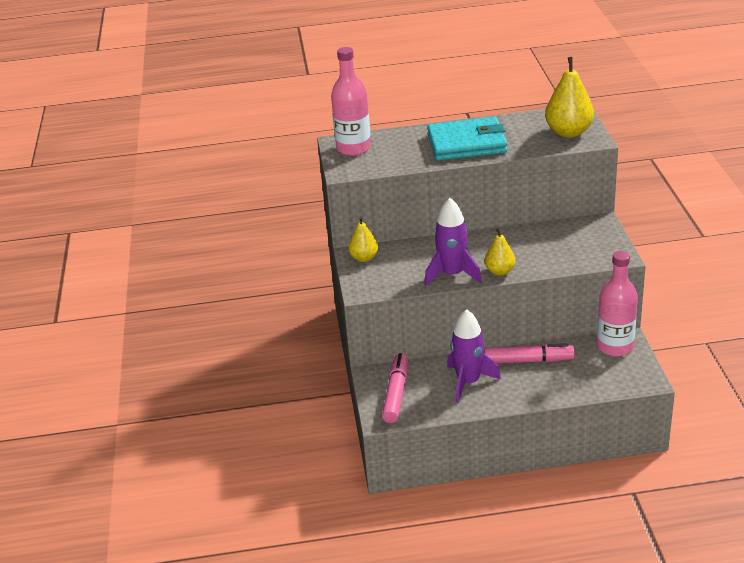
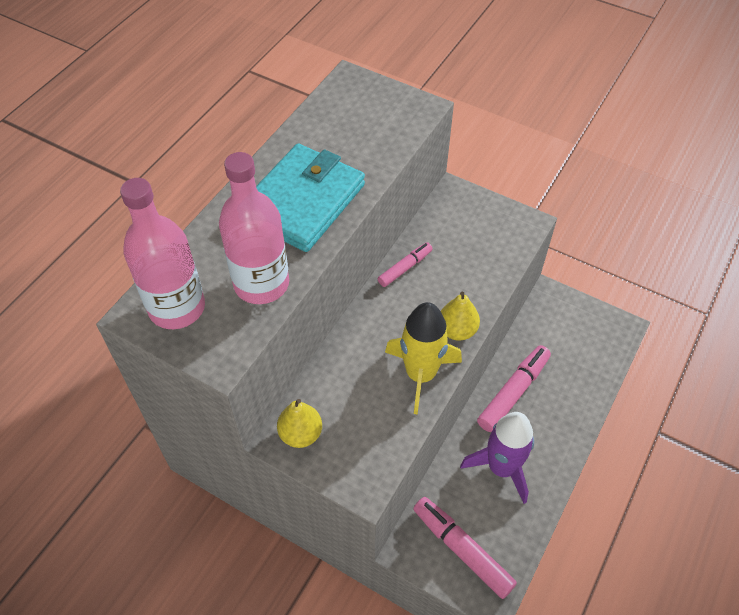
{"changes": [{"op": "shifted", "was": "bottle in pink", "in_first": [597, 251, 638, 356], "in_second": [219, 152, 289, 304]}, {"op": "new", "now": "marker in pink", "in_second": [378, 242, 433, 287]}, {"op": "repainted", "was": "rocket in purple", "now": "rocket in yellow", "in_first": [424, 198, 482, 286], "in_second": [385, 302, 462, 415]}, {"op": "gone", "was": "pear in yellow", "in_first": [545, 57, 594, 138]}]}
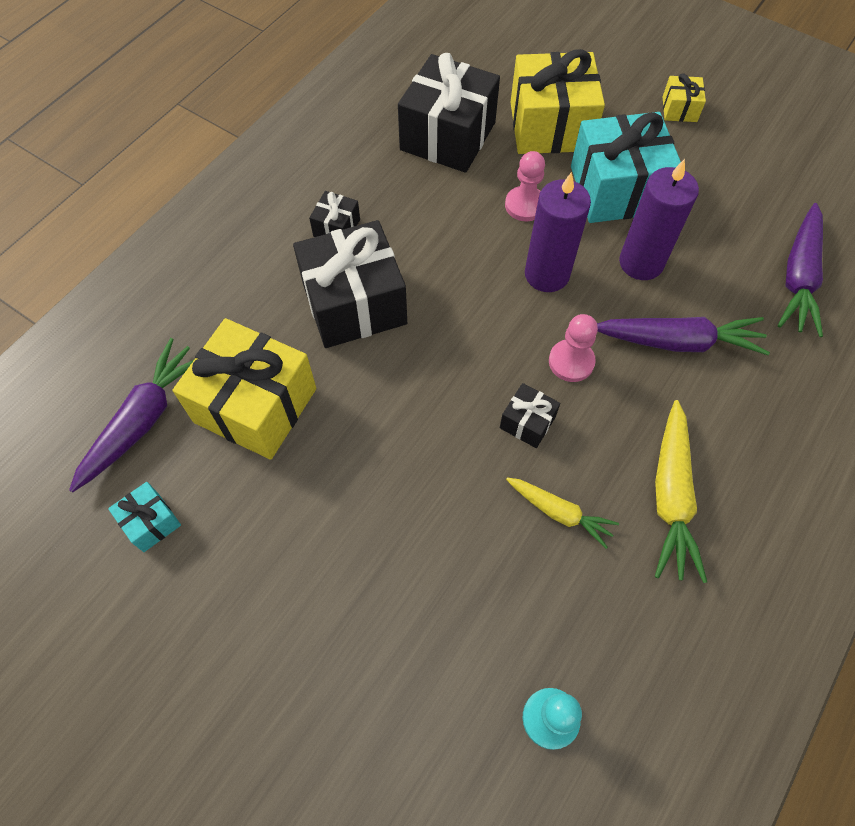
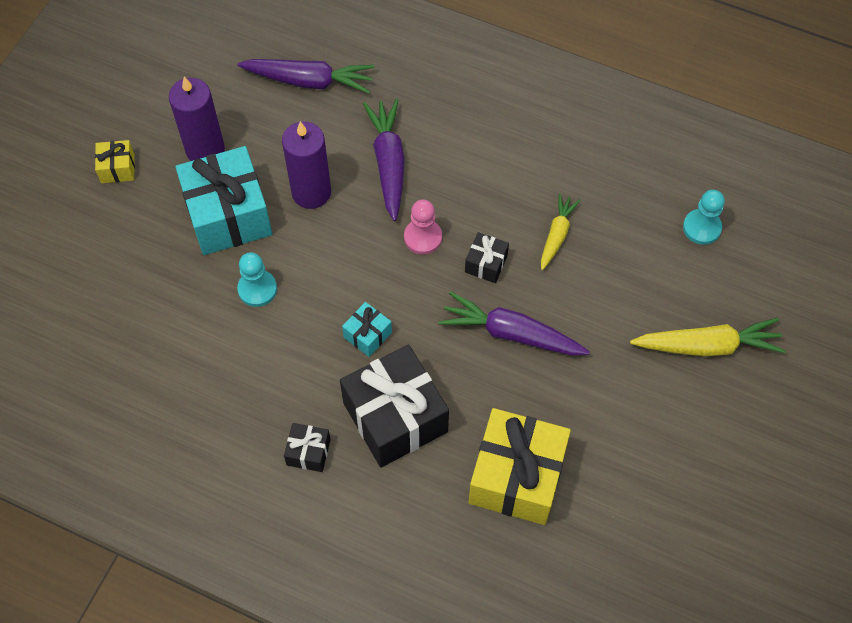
{"changes": [{"op": "shifted", "was": "candle in purple", "in_first": [525, 172, 591, 292], "in_second": [169, 76, 225, 161]}, {"op": "repainted", "was": "pawn in pink", "now": "pawn in turquoise", "in_first": [505, 151, 545, 221], "in_second": [237, 252, 277, 307]}, {"op": "shifted", "was": "gift in turquoise", "in_first": [108, 482, 181, 552], "in_second": [342, 302, 392, 357]}, {"op": "shifted", "was": "carrot in purple", "in_first": [69, 338, 194, 492], "in_second": [439, 291, 590, 355]}, {"op": "shifted", "was": "carrot in yellow", "in_first": [655, 400, 707, 583], "in_second": [630, 318, 786, 357]}, {"op": "gone", "was": "gift in black", "in_first": [398, 53, 500, 173]}, {"op": "gone", "was": "gift in yellow", "in_first": [511, 49, 605, 154]}]}
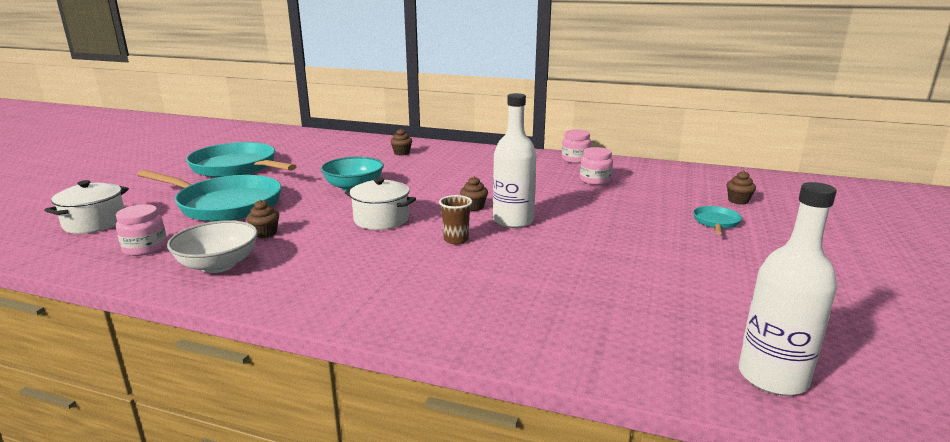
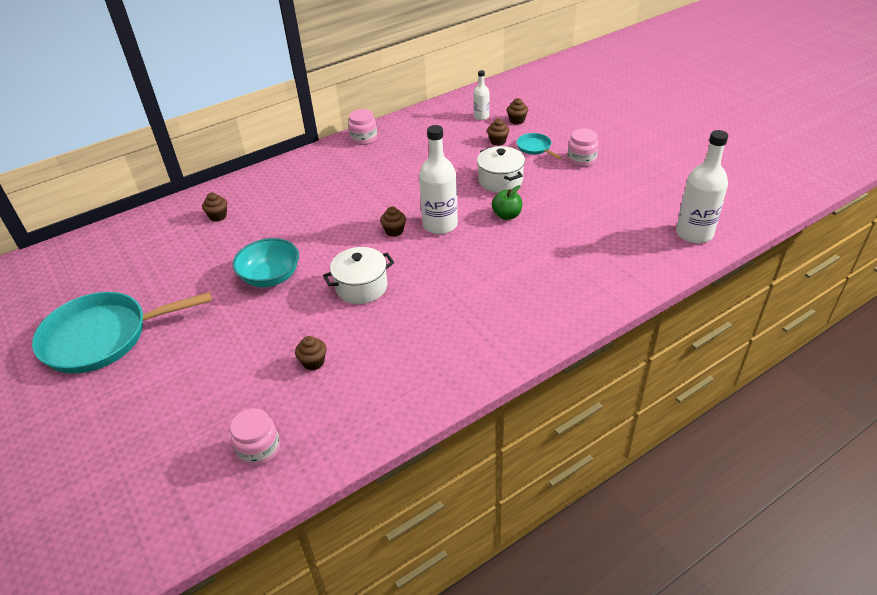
{"changes": [{"op": "new", "now": "bottle in white", "in_second": [474, 70, 490, 120]}, {"op": "shifted", "was": "pot in white", "in_first": [44, 180, 129, 234], "in_second": [477, 146, 525, 193]}, {"op": "new", "now": "cupcake in brown", "in_second": [487, 119, 509, 146]}, {"op": "new", "now": "apple in green", "in_second": [492, 185, 522, 220]}, {"op": "shifted", "was": "jar in pink", "in_first": [580, 147, 613, 185], "in_second": [567, 129, 599, 167]}, {"op": "gone", "was": "pan in turquoise", "in_first": [137, 170, 282, 222]}, {"op": "gone", "was": "bowl in white", "in_first": [167, 220, 258, 273]}, {"op": "gone", "was": "cup in brown", "in_first": [439, 195, 472, 245]}]}
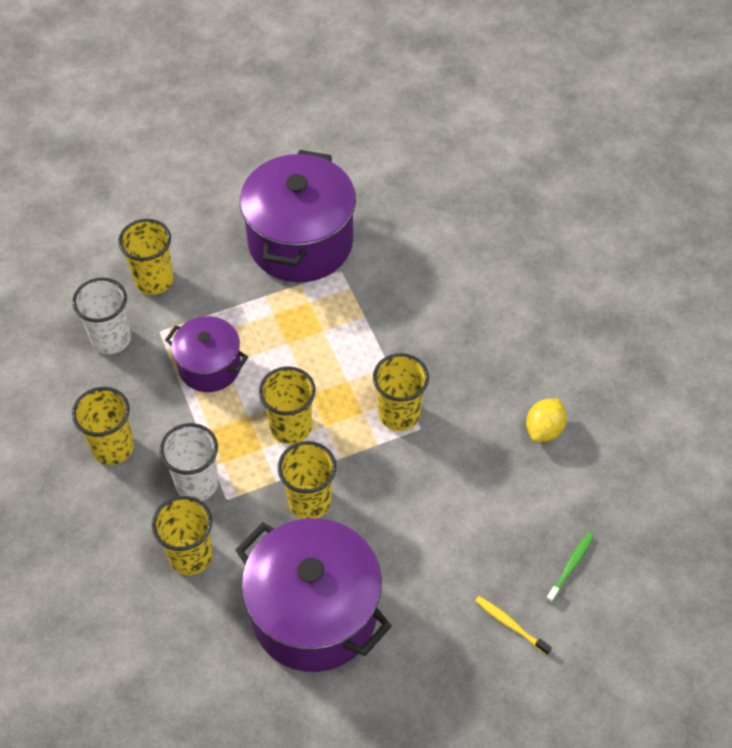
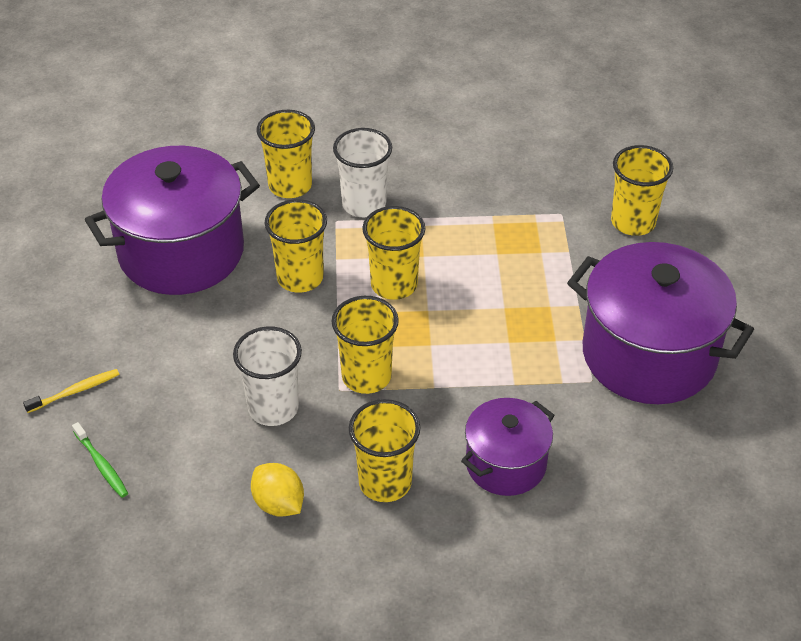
{"changes": [{"op": "shifted", "was": "cup in white", "in_first": [72, 278, 131, 354], "in_second": [233, 326, 302, 426]}, {"op": "shifted", "was": "cup in yellow", "in_first": [72, 387, 134, 465], "in_second": [349, 399, 420, 502]}, {"op": "shifted", "was": "pot in purple", "in_first": [165, 316, 248, 392], "in_second": [461, 398, 555, 496]}]}
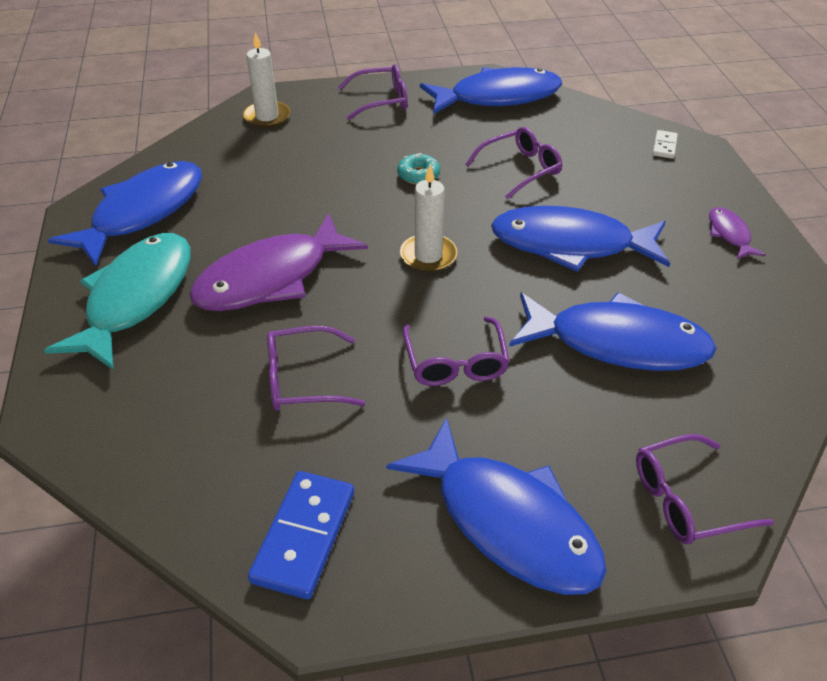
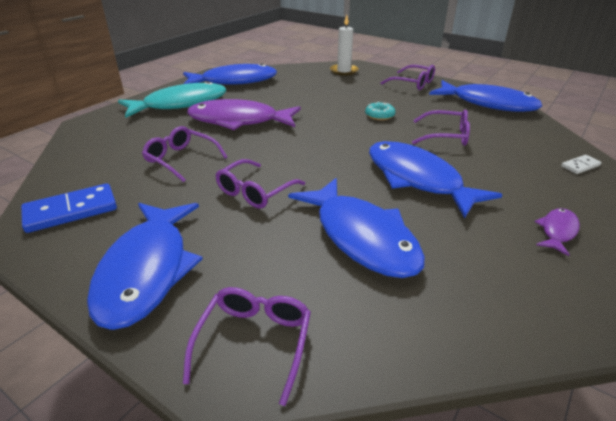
{"changes": [{"op": "rotated", "was": "glasses in purple", "in_first": [636, 434, 774, 544], "in_second": [183, 287, 311, 406], "clockwise": 75}, {"op": "gone", "was": "candle in white", "in_first": [400, 165, 457, 272]}]}
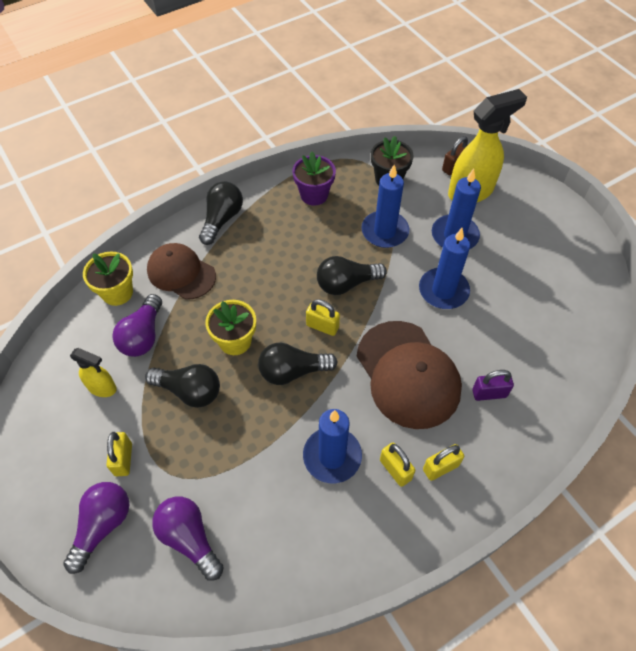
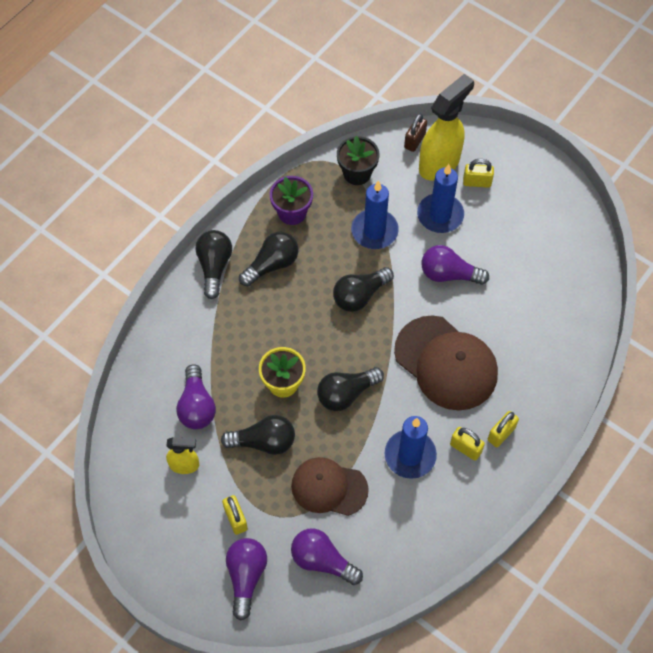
{"changes": [{"op": "new", "now": "light bulb in black", "in_second": [239, 232, 298, 286]}, {"op": "shifted", "was": "cap in brown", "in_first": [147, 243, 216, 300], "in_second": [291, 457, 369, 516]}, {"op": "swapped", "was": "candle in blue", "now": "light bulb in purple", "in_first": [419, 228, 470, 309], "in_second": [421, 245, 489, 285]}, {"op": "shifted", "was": "padlock in yellow", "in_first": [306, 299, 340, 336], "in_second": [463, 159, 494, 188]}, {"op": "gone", "was": "flower pot in yellow", "in_first": [83, 252, 133, 306]}, {"op": "gone", "was": "padlock in purple", "in_first": [472, 370, 514, 401]}]}
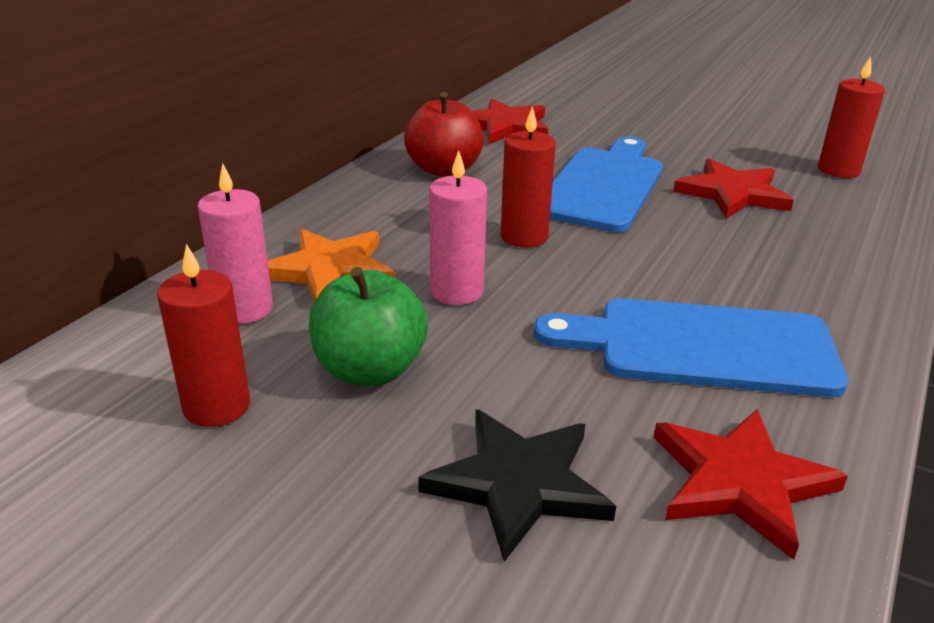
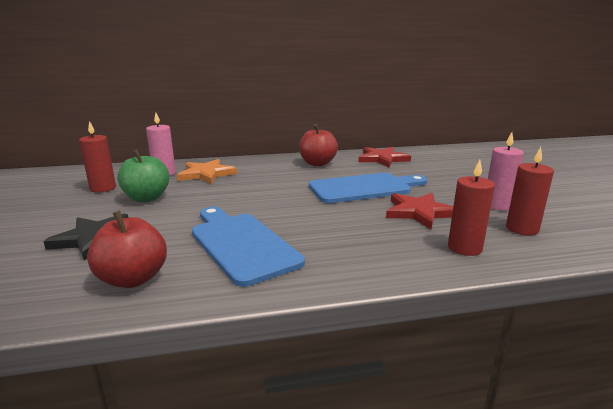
{"changes": [{"op": "swapped", "was": "star in red", "now": "apple in red", "in_first": [654, 409, 848, 560], "in_second": [87, 210, 167, 288]}, {"op": "shifted", "was": "candle in red", "in_first": [501, 107, 556, 248], "in_second": [448, 160, 495, 256]}, {"op": "shifted", "was": "candle in pink", "in_first": [429, 150, 487, 305], "in_second": [488, 132, 524, 211]}]}
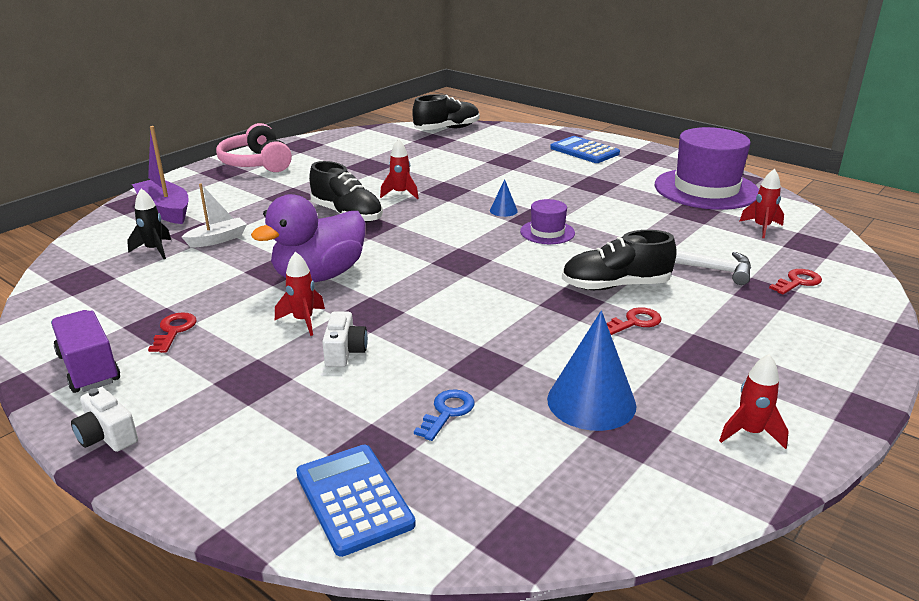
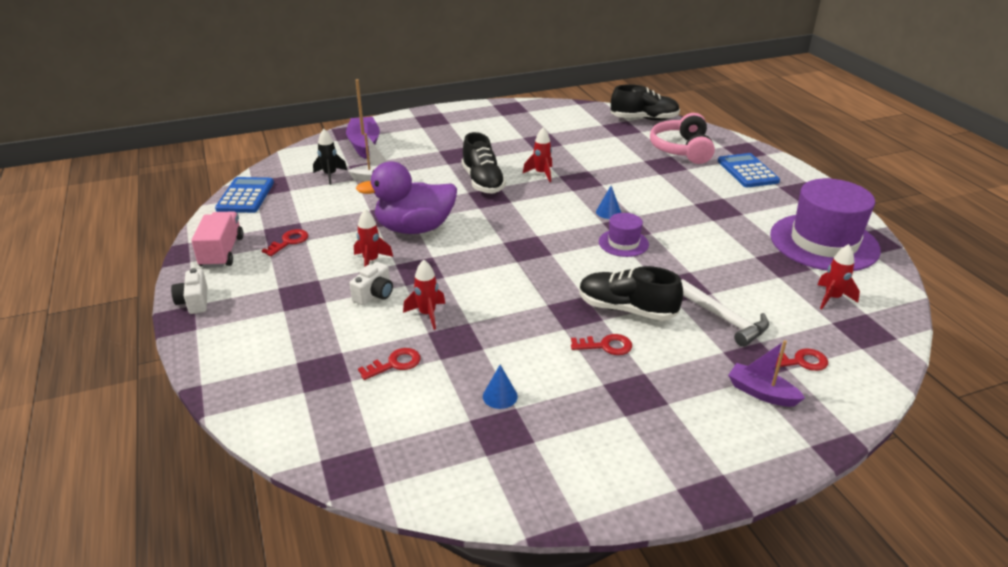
{"changes": [{"op": "repainted", "was": "truck in purple", "now": "truck in pink", "in_first": [51, 310, 120, 393], "in_second": [191, 211, 244, 268]}, {"op": "shifted", "was": "calculator in blue", "in_first": [296, 445, 416, 557], "in_second": [215, 177, 274, 213]}, {"op": "repainted", "was": "key in blue", "now": "key in red", "in_first": [414, 389, 475, 441], "in_second": [358, 348, 421, 380]}, {"op": "shifted", "was": "rocket in red", "in_first": [719, 354, 789, 449], "in_second": [403, 260, 445, 330]}, {"op": "scaled", "was": "cone in blue", "in_first": [547, 311, 636, 431], "in_second": [483, 365, 518, 409], "ratio": 0.48}, {"op": "shifted", "was": "headphones in pink", "in_first": [216, 123, 292, 172], "in_second": [650, 113, 715, 164]}, {"op": "new", "now": "boat in purple", "in_second": [728, 340, 805, 407]}]}
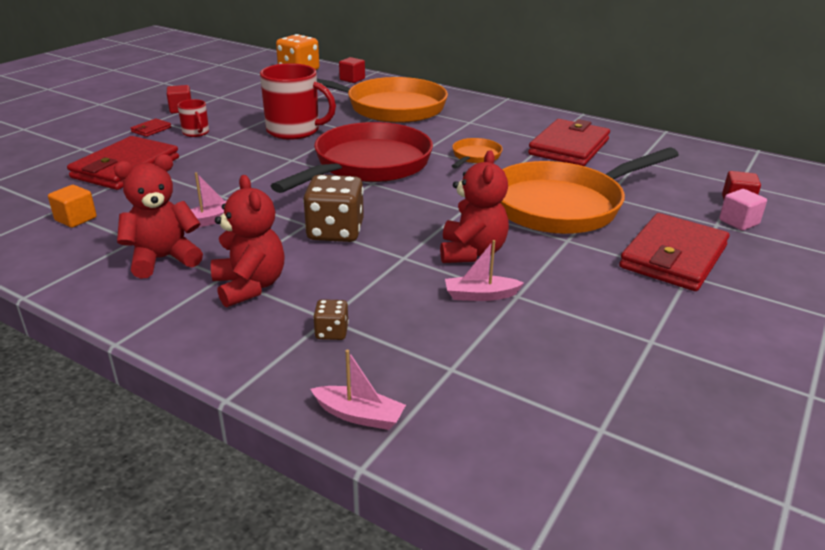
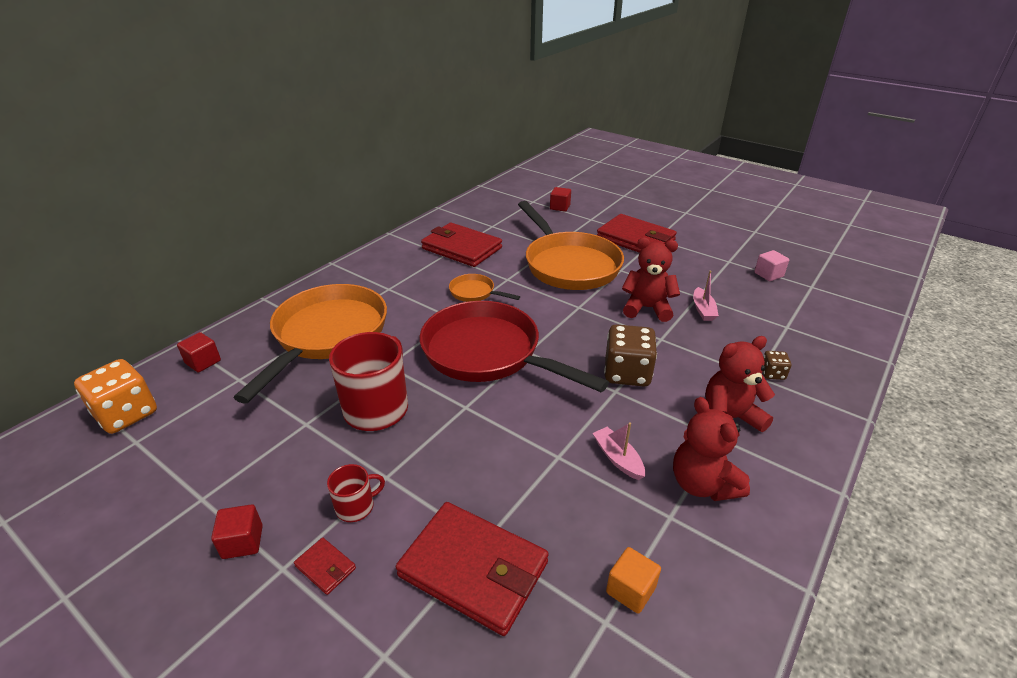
{"changes": [{"op": "shifted", "was": "cube in pink", "in_first": [719, 189, 767, 231], "in_second": [754, 250, 789, 281]}, {"op": "gone", "was": "boat in pink", "in_first": [311, 350, 406, 430]}]}
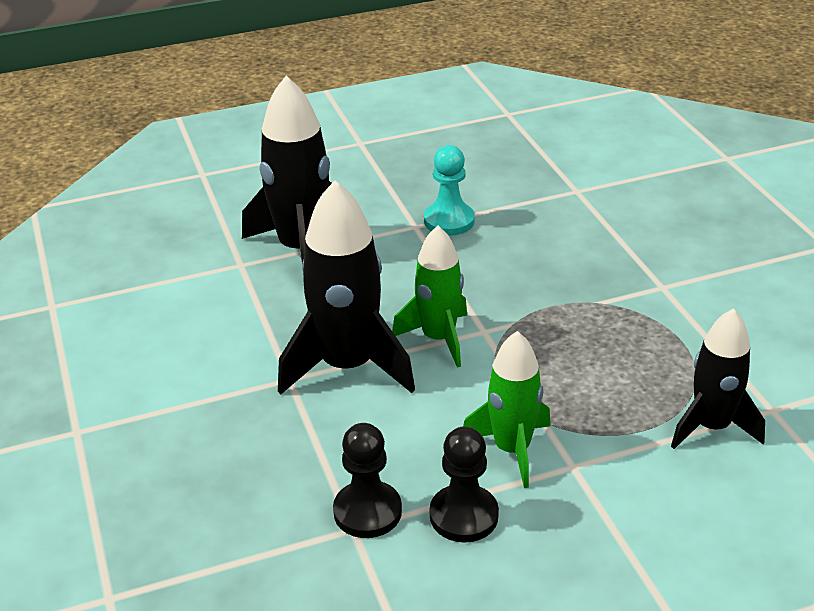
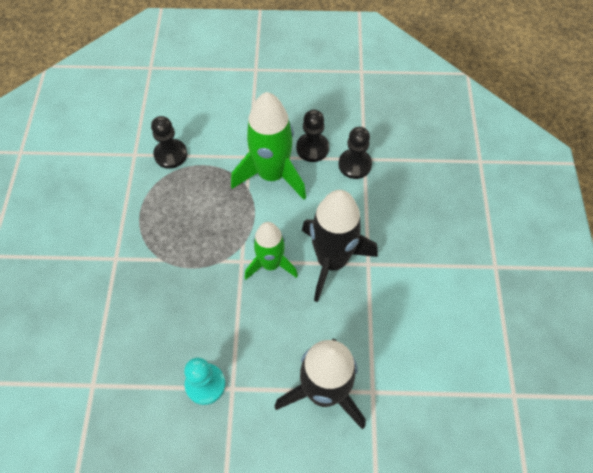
{"changes": [{"op": "swapped", "was": "rocket in black", "now": "pawn in black", "in_first": [671, 308, 765, 449], "in_second": [151, 116, 187, 169]}, {"op": "scaled", "was": "rocket in green", "in_first": [463, 331, 551, 488], "in_second": [231, 92, 306, 200], "ratio": 1.55}]}
